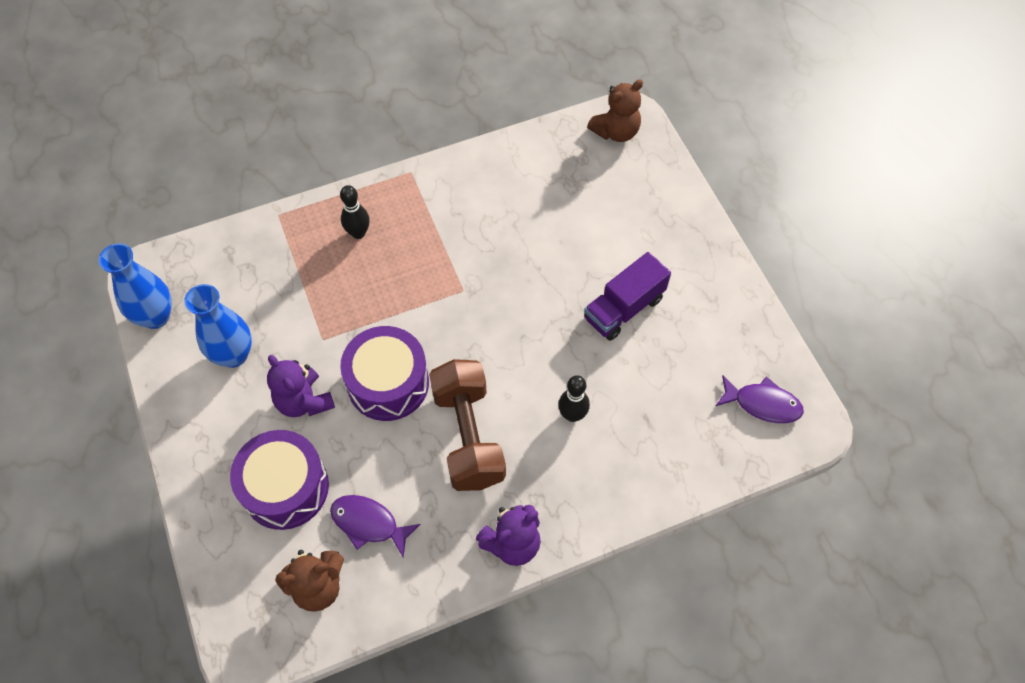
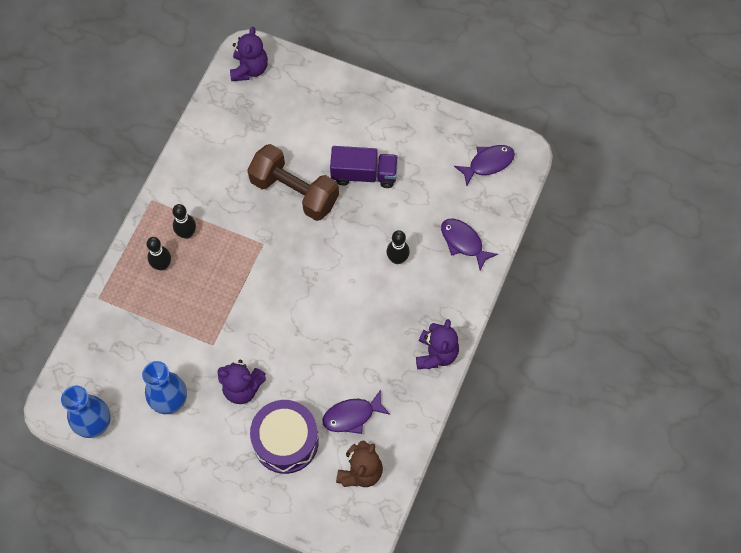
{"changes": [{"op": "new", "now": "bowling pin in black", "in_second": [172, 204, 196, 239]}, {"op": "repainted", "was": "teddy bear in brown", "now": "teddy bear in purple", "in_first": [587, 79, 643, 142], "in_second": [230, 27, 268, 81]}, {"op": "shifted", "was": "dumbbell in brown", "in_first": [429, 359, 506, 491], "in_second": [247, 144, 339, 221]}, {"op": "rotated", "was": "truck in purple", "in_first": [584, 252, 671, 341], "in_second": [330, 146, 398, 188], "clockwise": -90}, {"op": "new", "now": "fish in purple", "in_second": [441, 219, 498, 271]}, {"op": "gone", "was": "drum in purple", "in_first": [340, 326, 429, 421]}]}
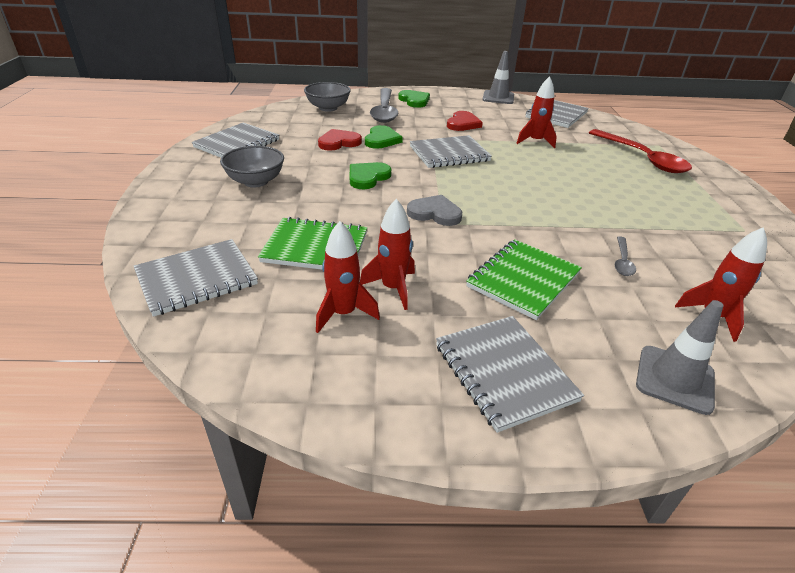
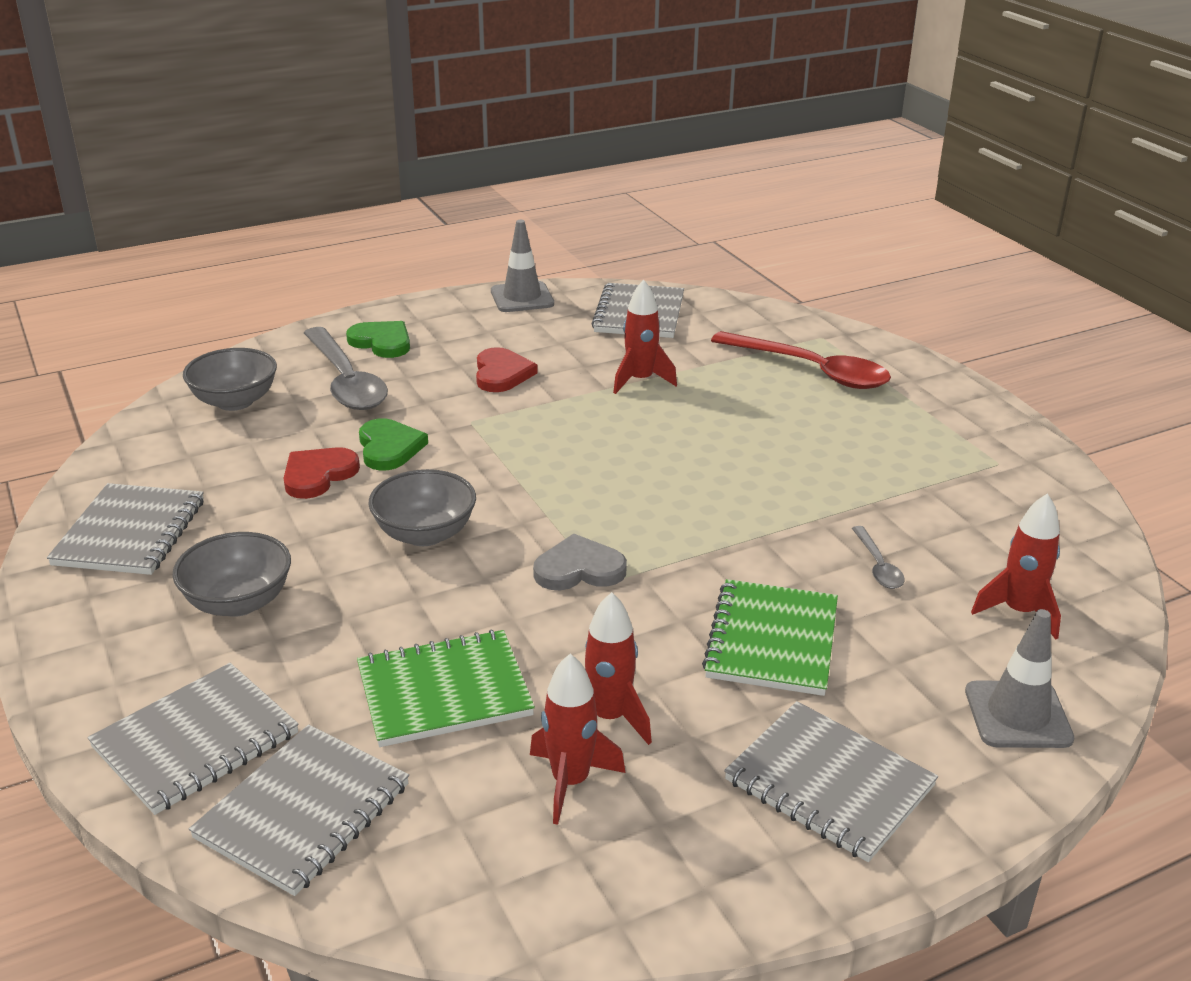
{"changes": [{"op": "shifted", "was": "notebook in grey", "in_first": [410, 135, 492, 168], "in_second": [87, 663, 299, 815]}, {"op": "swapped", "was": "heart in green", "now": "bowl in grey", "in_first": [350, 162, 391, 189], "in_second": [368, 469, 476, 546]}]}
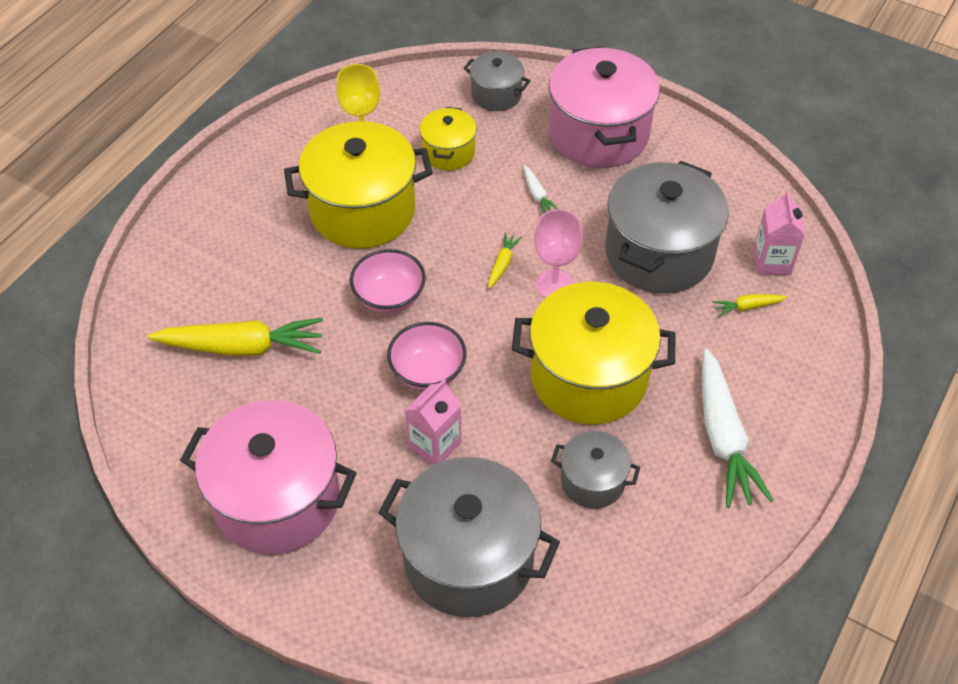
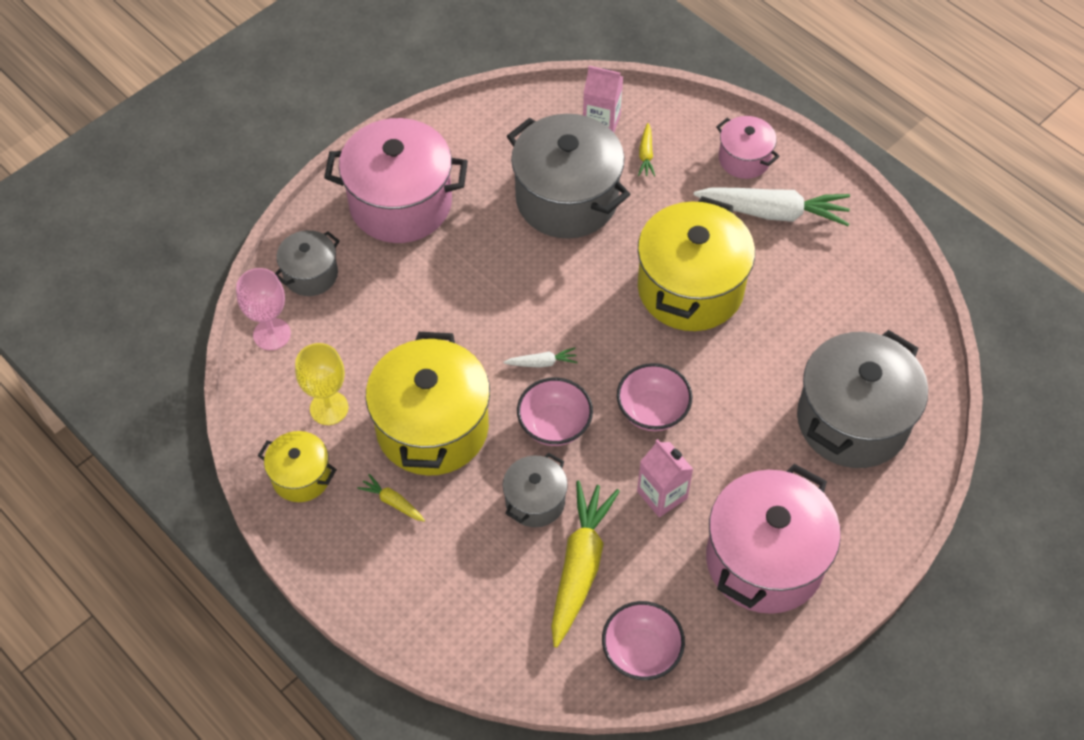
{"changes": [{"op": "shifted", "was": "goblet in pink", "in_first": [534, 209, 583, 298], "in_second": [236, 268, 291, 350]}, {"op": "shifted", "was": "pot in yellow", "in_first": [420, 107, 477, 170], "in_second": [258, 431, 337, 502]}, {"op": "shifted", "was": "carrot in yellow", "in_first": [488, 232, 522, 289], "in_second": [357, 474, 425, 522]}, {"op": "shifted", "was": "carrot in white", "in_first": [524, 165, 558, 214], "in_second": [503, 348, 578, 368]}, {"op": "shifted", "was": "pot in grey", "in_first": [551, 431, 640, 509], "in_second": [503, 453, 568, 527]}, {"op": "new", "now": "bowl in pink", "in_second": [602, 601, 685, 680]}, {"op": "shifted", "was": "carton in pink", "in_first": [405, 379, 462, 465], "in_second": [637, 439, 693, 517]}, {"op": "new", "now": "pot in pink", "in_second": [716, 116, 780, 179]}]}
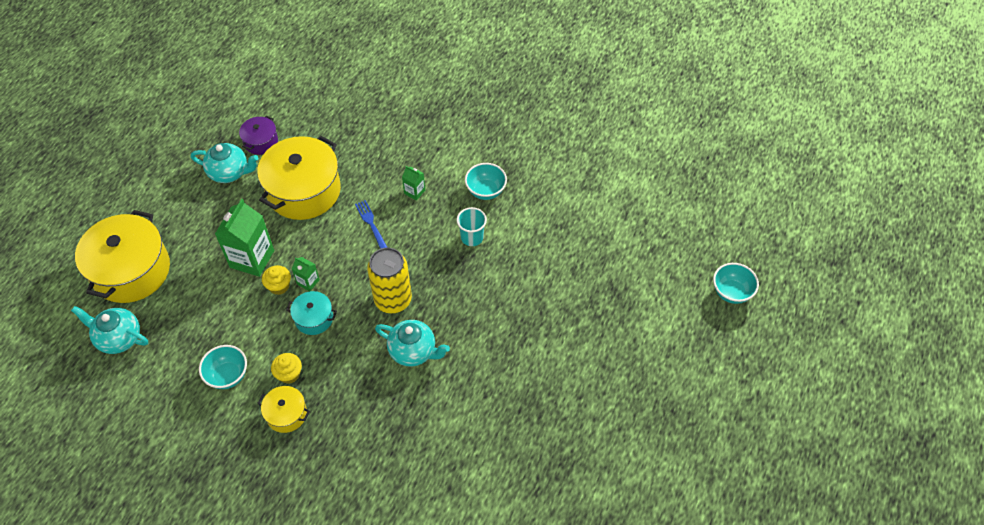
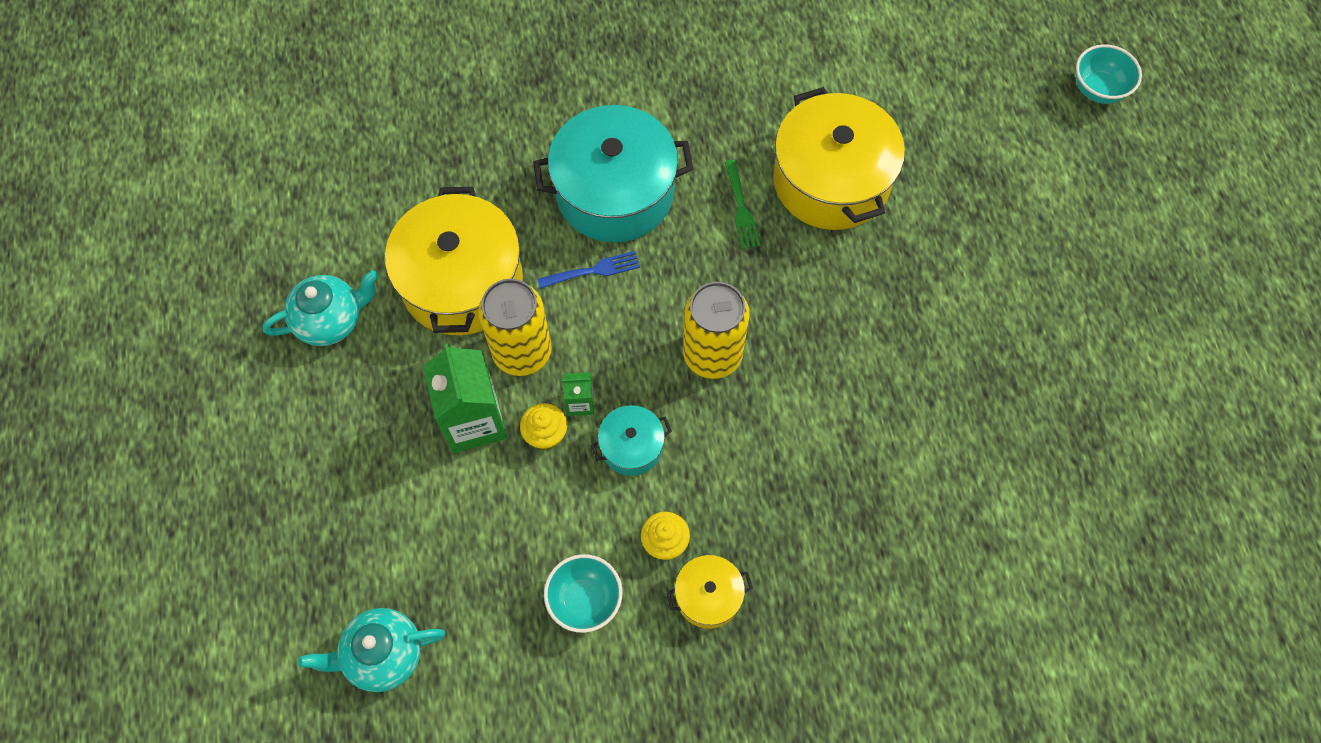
{"changes": [{"op": "new", "now": "can in yellow", "in_second": [478, 279, 552, 376]}, {"op": "swapped", "was": "carton in green", "now": "pot in turquoise", "in_first": [402, 166, 425, 201], "in_second": [533, 105, 693, 242]}, {"op": "rotated", "was": "fork in blue", "in_first": [355, 200, 388, 249], "in_second": [537, 251, 640, 289], "clockwise": 135}, {"op": "swapped", "was": "cup in turquoise", "now": "fork in green", "in_first": [457, 207, 487, 246], "in_second": [725, 160, 760, 249]}, {"op": "shifted", "was": "pot in yellow", "in_first": [75, 210, 170, 303], "in_second": [773, 87, 905, 230]}, {"op": "gone", "was": "pot in purple", "in_first": [239, 116, 278, 155]}, {"op": "gone", "was": "teapot in turquoise", "in_first": [375, 320, 450, 367]}, {"op": "gone", "was": "bowl in turquoise", "in_first": [465, 163, 507, 200]}]}
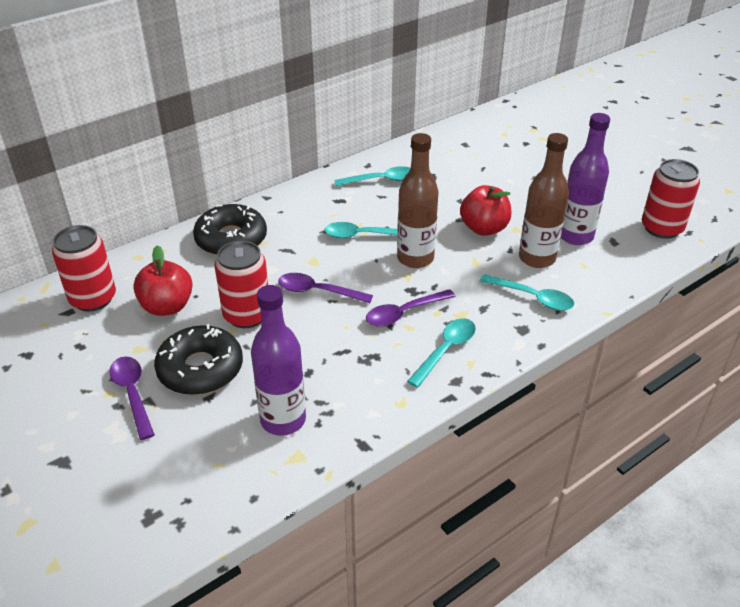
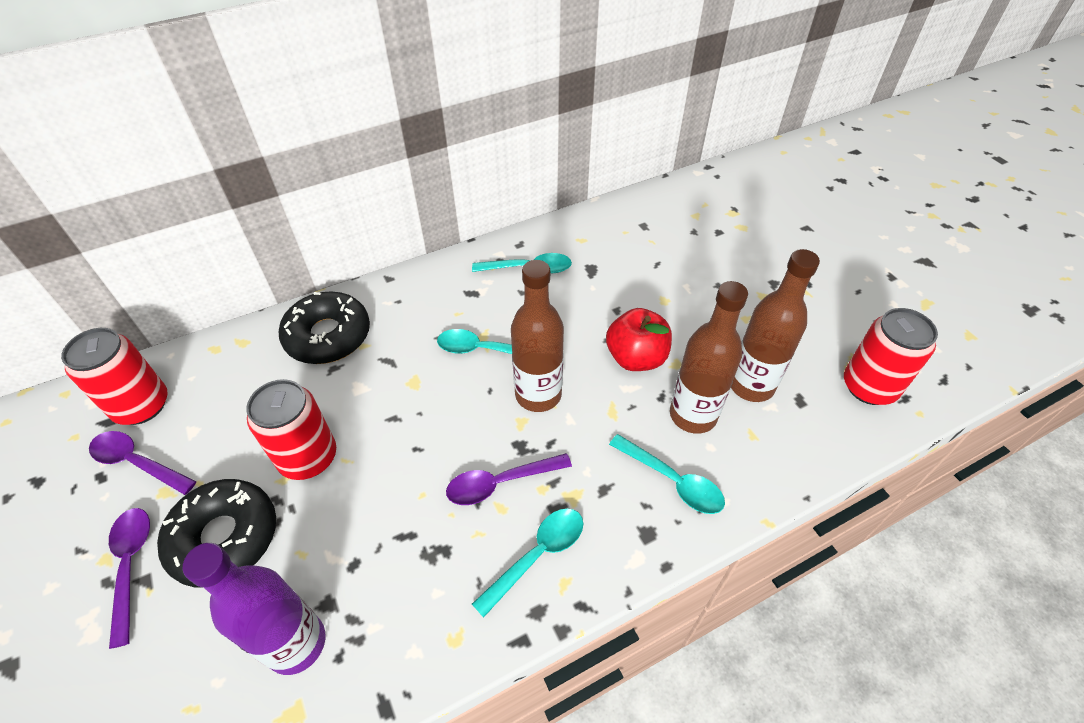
{"changes": [{"op": "shifted", "was": "spoon in purple", "in_first": [278, 273, 373, 303], "in_second": [89, 431, 197, 495]}, {"op": "repainted", "was": "bottle in purple", "now": "bottle in brown", "in_first": [561, 113, 610, 245], "in_second": [731, 249, 820, 402]}, {"op": "gone", "was": "apple in red", "in_first": [133, 245, 193, 316]}]}
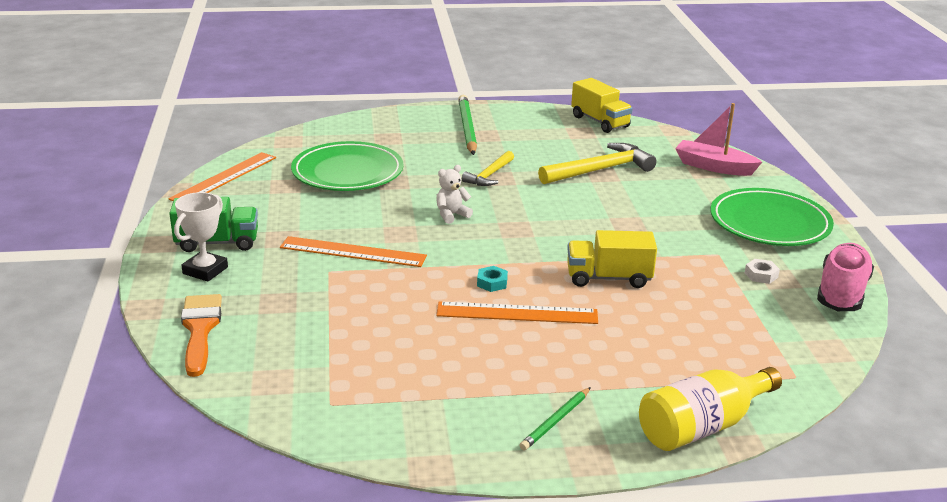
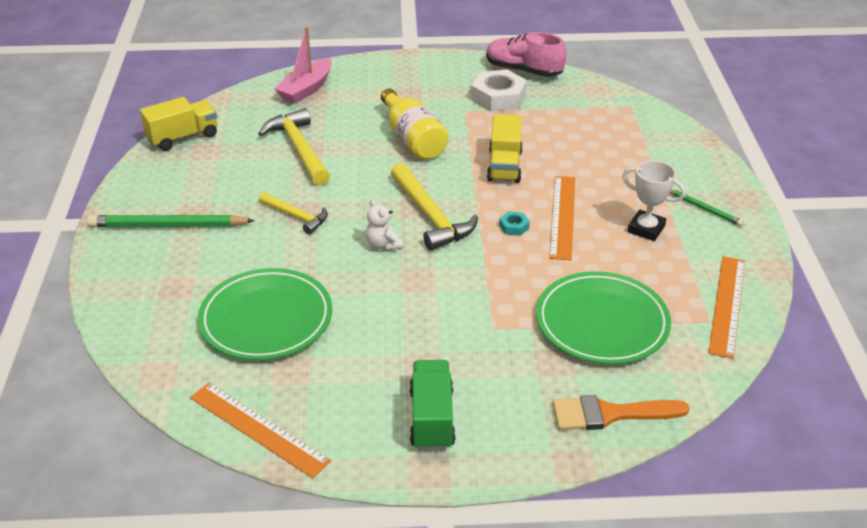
{"changes": [{"op": "shifted", "was": "bottle in yellow", "in_first": [639, 367, 782, 451], "in_second": [381, 89, 448, 160]}, {"op": "new", "now": "hammer in yellow", "in_second": [391, 163, 478, 251]}, {"op": "scaled", "was": "nut in white", "in_first": [745, 259, 780, 284], "in_second": [472, 69, 527, 112], "ratio": 2.19}, {"op": "shifted", "was": "plate in green", "in_first": [710, 188, 834, 246], "in_second": [536, 271, 671, 364]}, {"op": "shifted", "was": "trophy in white", "in_first": [174, 192, 228, 282], "in_second": [622, 160, 686, 241]}, {"op": "shifted", "was": "ruler in orange", "in_first": [280, 236, 427, 267], "in_second": [708, 256, 745, 359]}]}
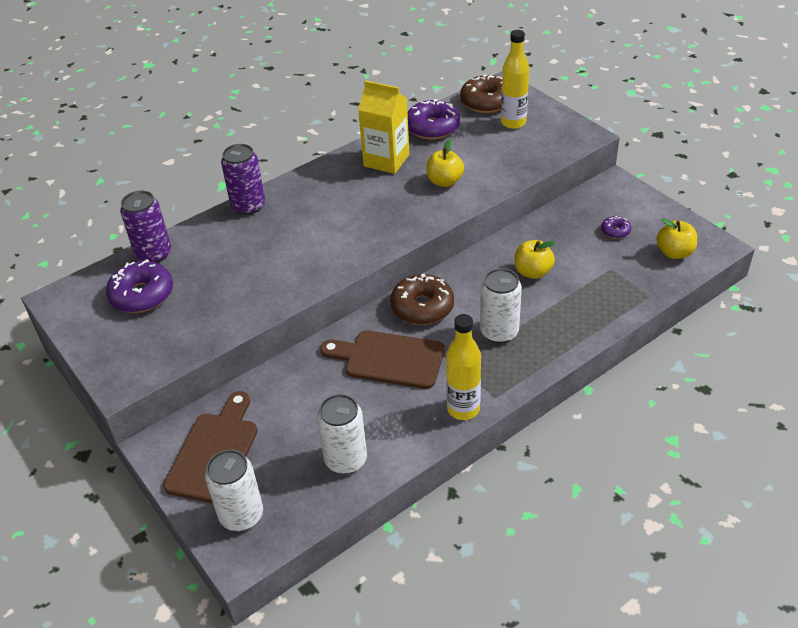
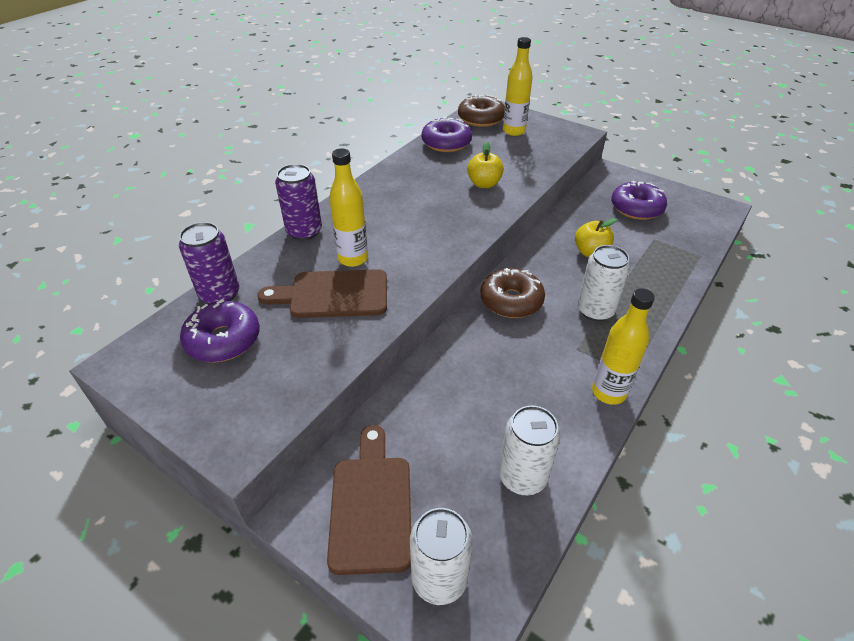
{"changes": [{"op": "shifted", "was": "cutting board in brown", "in_first": [320, 330, 445, 389], "in_second": [257, 269, 387, 318]}, {"op": "new", "now": "bottle in yellow", "in_second": [329, 149, 368, 267]}, {"op": "scaled", "was": "donut in purple", "in_first": [601, 216, 631, 239], "in_second": [611, 181, 667, 220], "ratio": 2.02}, {"op": "gone", "was": "carton in yellow", "in_first": [358, 80, 409, 174]}, {"op": "gone", "was": "apple in yellow", "in_first": [656, 218, 697, 259]}]}
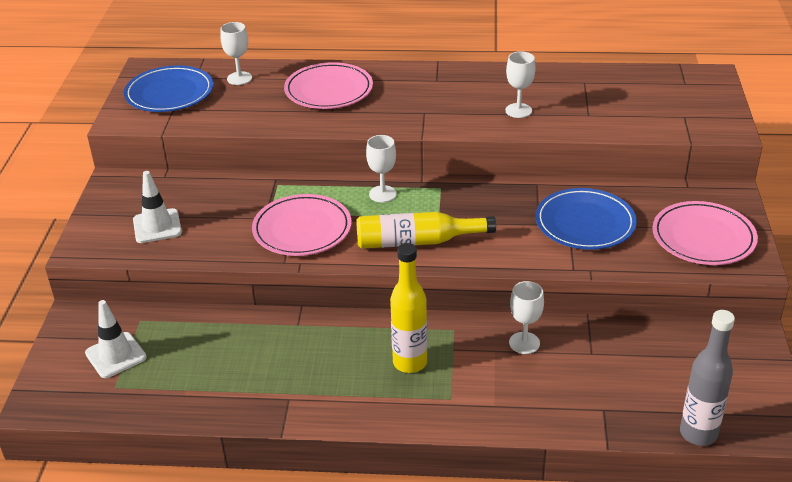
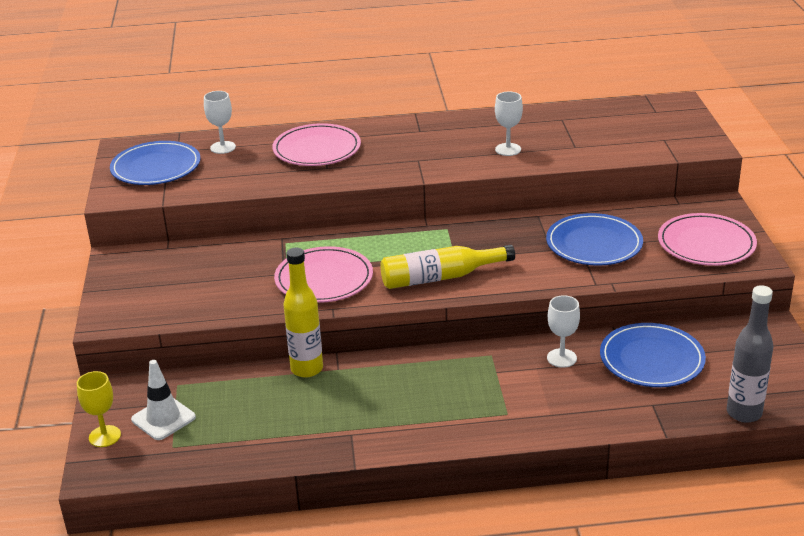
{"changes": [{"op": "new", "now": "goblet in yellow", "in_second": [77, 371, 121, 447]}, {"op": "shifted", "was": "bottle in yellow", "in_first": [390, 243, 427, 373], "in_second": [283, 248, 323, 378]}, {"op": "new", "now": "plate in blue", "in_second": [600, 323, 706, 387]}, {"op": "gone", "was": "traffic cone in white", "in_first": [133, 171, 182, 243]}, {"op": "gone", "was": "goblet in white", "in_first": [366, 135, 397, 202]}]}
